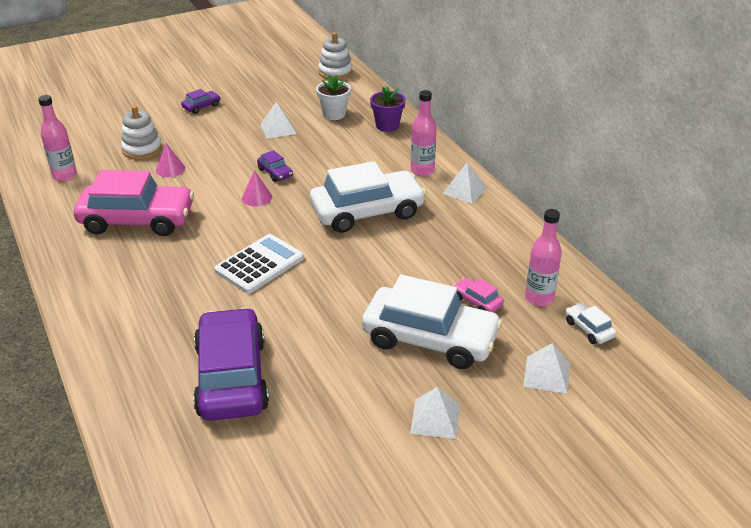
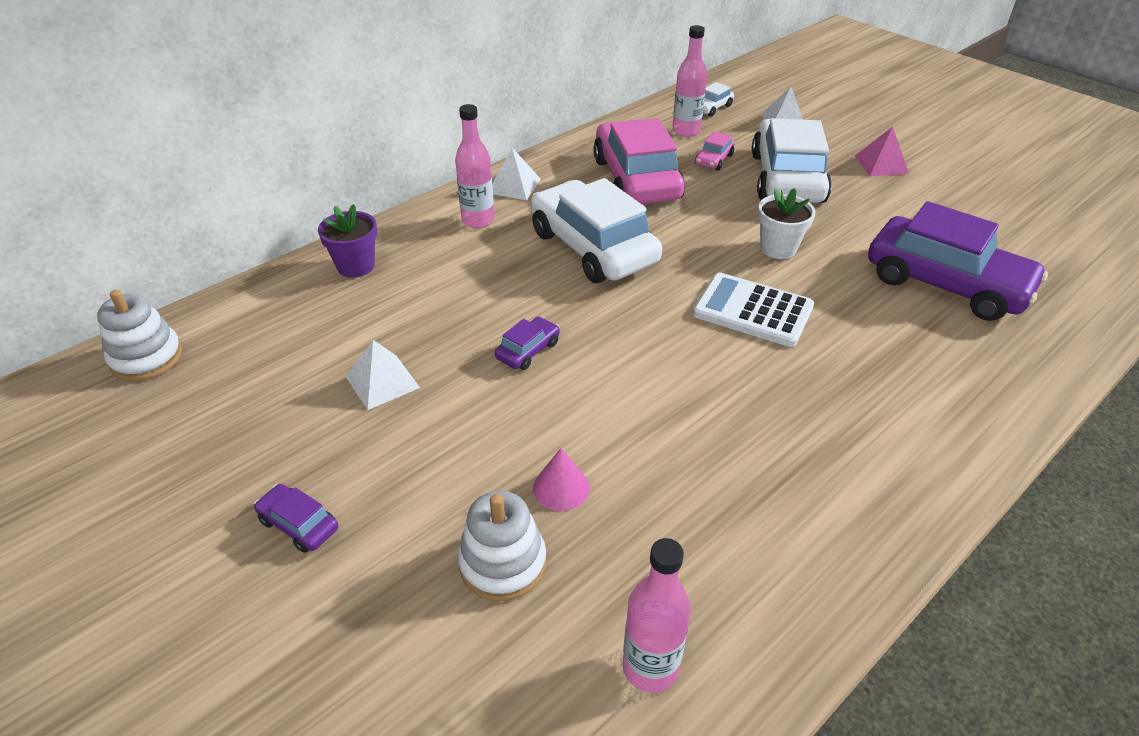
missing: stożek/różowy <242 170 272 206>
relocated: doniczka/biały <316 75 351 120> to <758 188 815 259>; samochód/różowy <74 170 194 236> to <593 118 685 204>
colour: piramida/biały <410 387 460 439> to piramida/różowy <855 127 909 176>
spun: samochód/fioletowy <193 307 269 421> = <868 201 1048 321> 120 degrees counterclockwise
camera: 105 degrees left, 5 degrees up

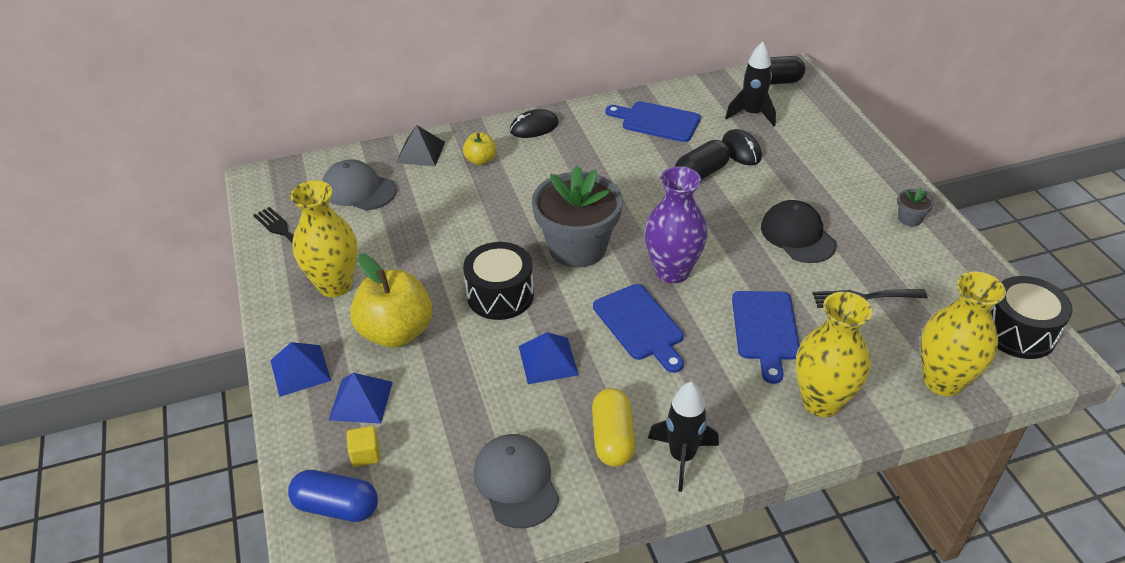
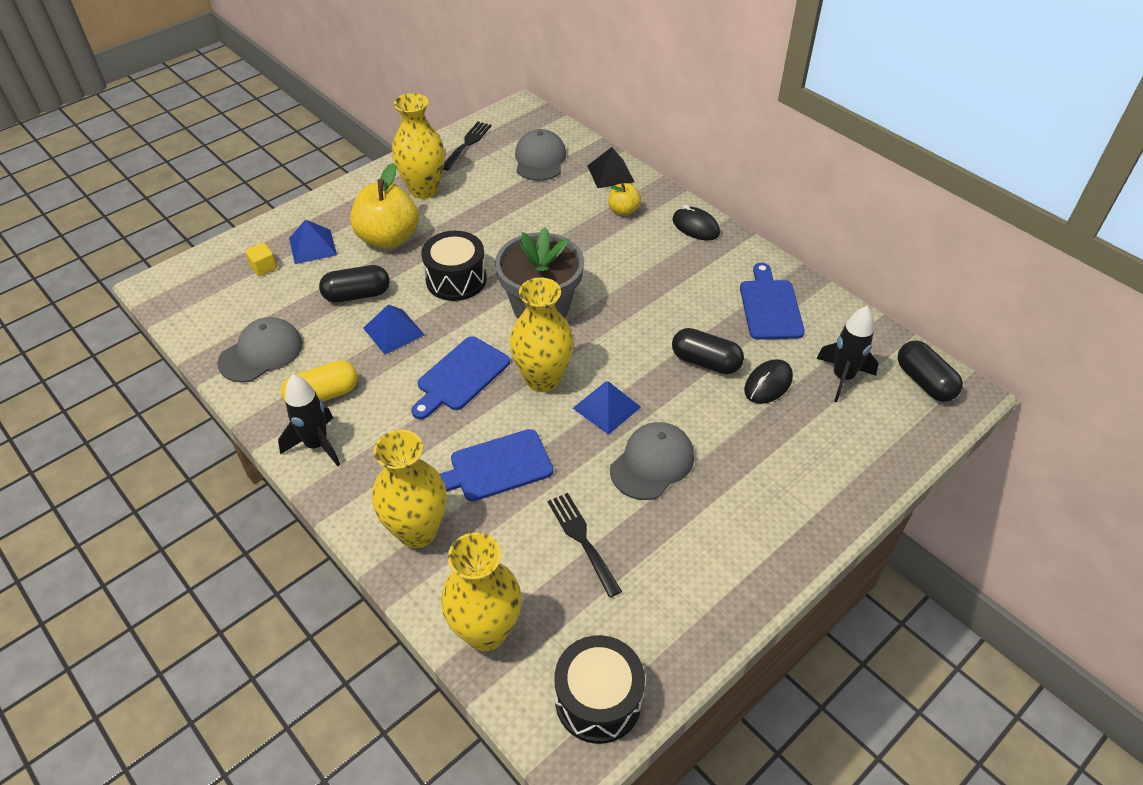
missing: doniczka/szary <897 187 934 226>; kapsułka/niebieski <288 470 378 522>
appeared: kapsułka/czarny <319 265 390 303>
relocated: piramida/niebieski <270 342 331 397> to <573 381 641 435>
colour: wazon/fioletowy <645 167 708 284> to wazon/żółty <510 277 574 392>; czapka/czarny <761 200 837 263> to czapka/szary <610 422 694 500>
camera: 65 degrees right, 5 degrees up

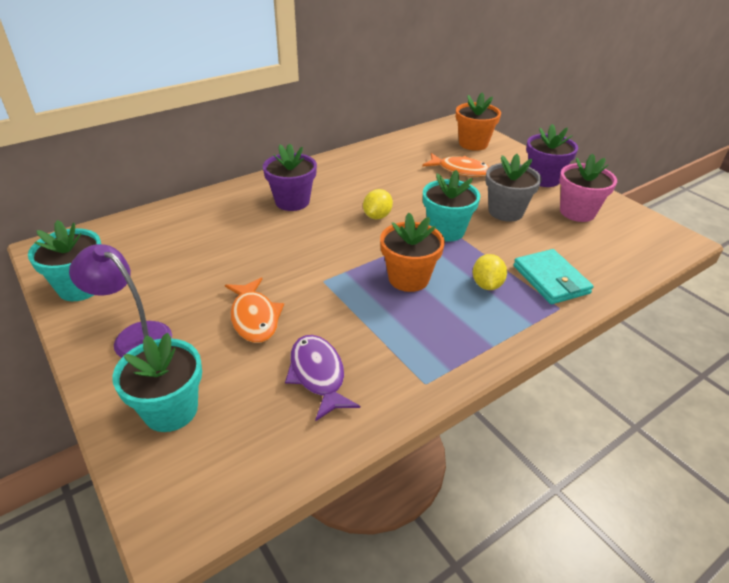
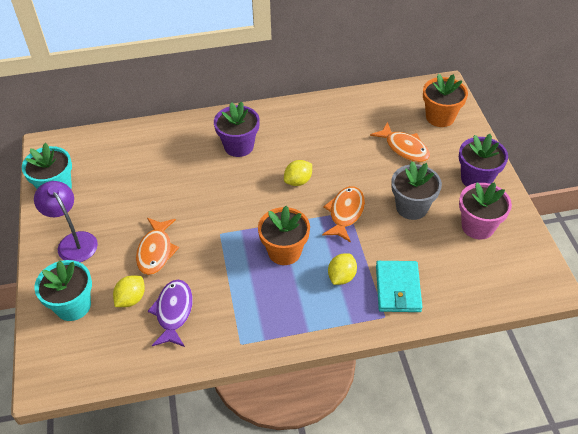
appeared: cytryna/żółty <113 275 145 307>
exchanged: doniczka/turkusowy <423 170 480 242> to ryba/pomarańczowy <322 186 365 243>
camera: 25 degrees right, 10 degrees up

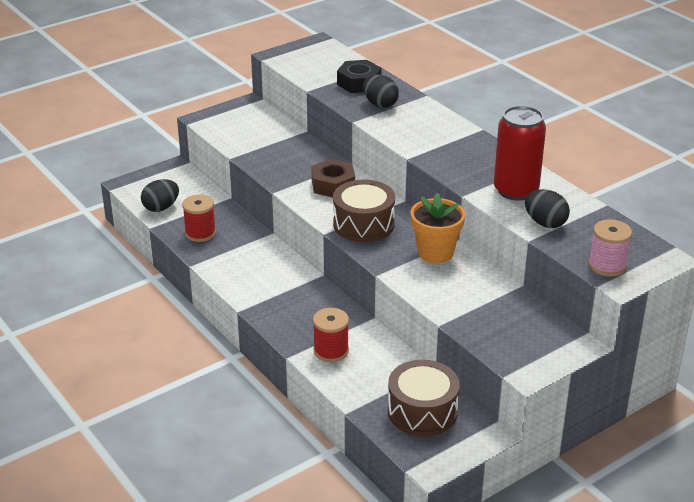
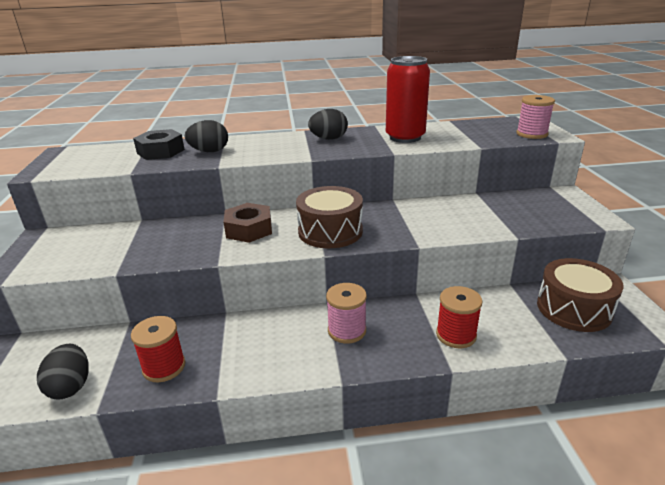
missing: doniczka/pomarańczowy <411 193 465 263>
appeared: szpulka/różowy <326 283 367 343>
relocated: jajko/czarny <525 189 570 228> to <308 109 348 140>
camera: 60 degrees left, 5 degrees down

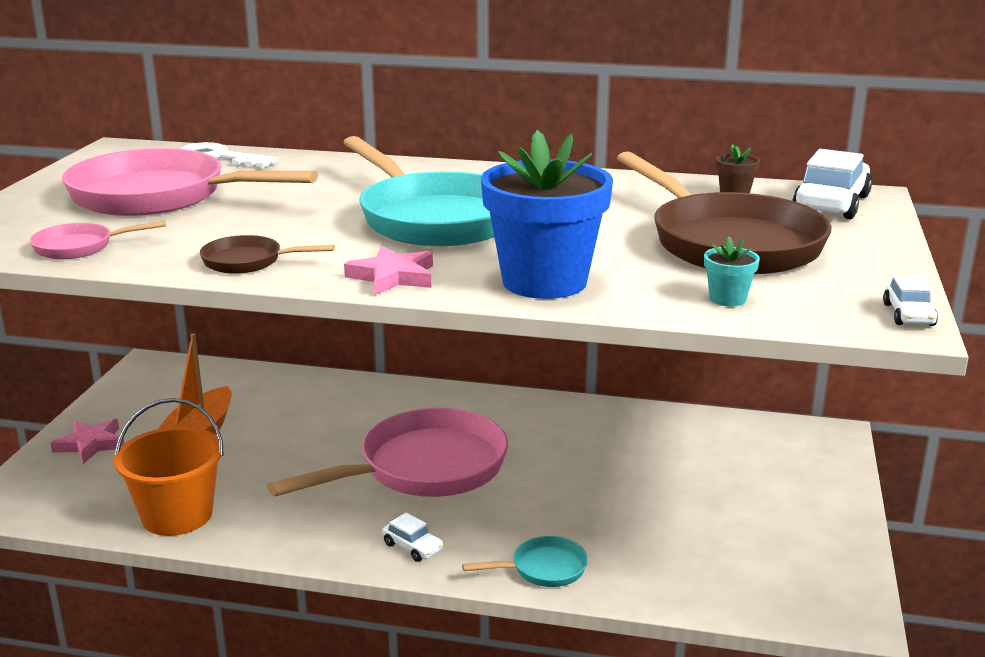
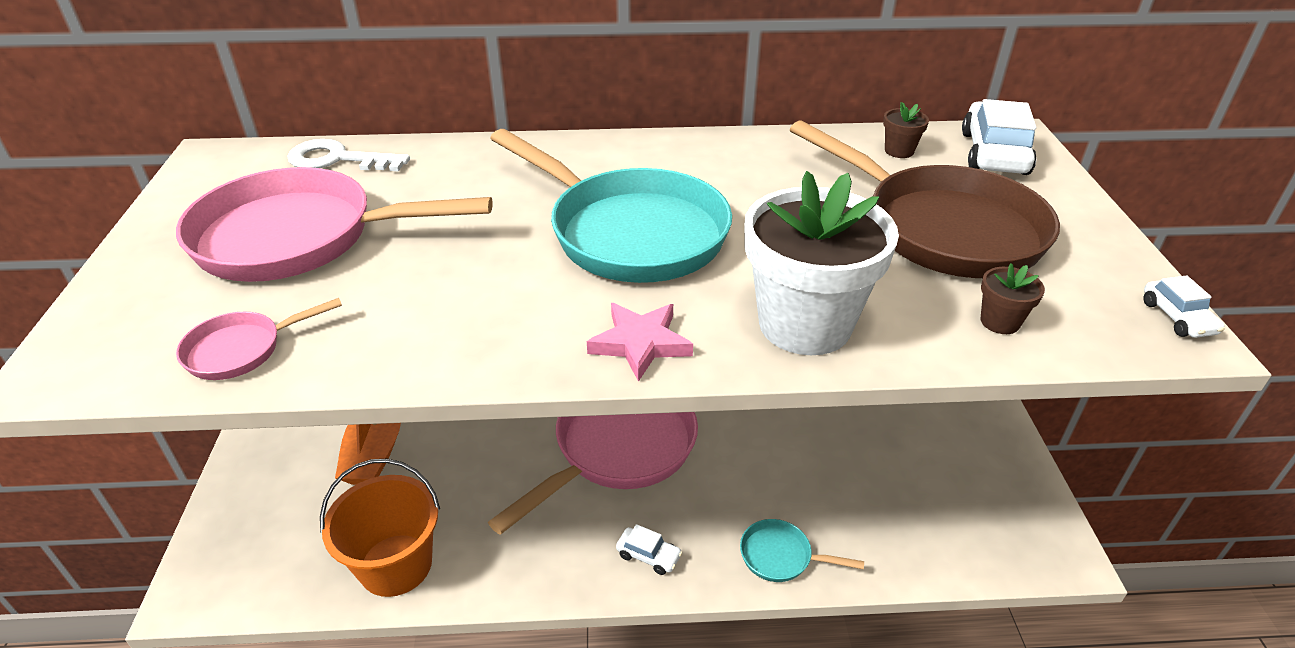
missing: patelnia/brązowy <200 235 335 274>; gwiazda/różowy <51 419 125 464>
colour: doniczka/niebieski <481 130 613 299> to doniczka/biały <744 171 899 355>; doniczka/turkusowy <704 237 760 307> to doniczka/brązowy <981 263 1045 334>
spun: patelnia/turkusowy <462 536 588 587> = <740 519 864 582> 135 degrees counterclockwise
camera: 15 degrees left, 15 degrees up

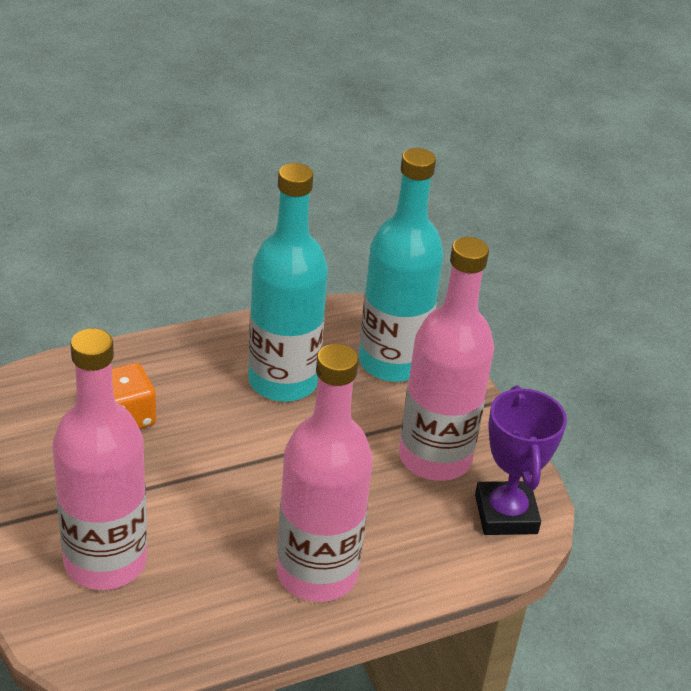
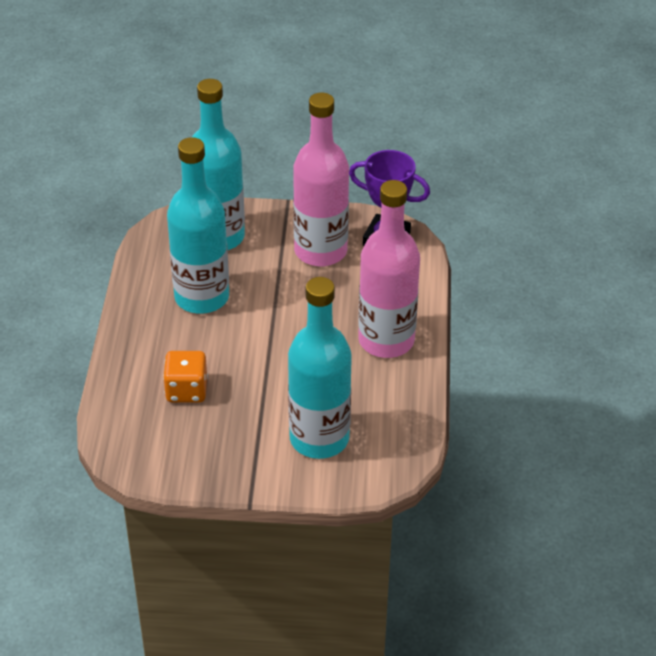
colour: butelka/różowy <52 328 147 590> to butelka/turkusowy <288 277 352 459>
camera: 60 degrees left, 5 degrees up

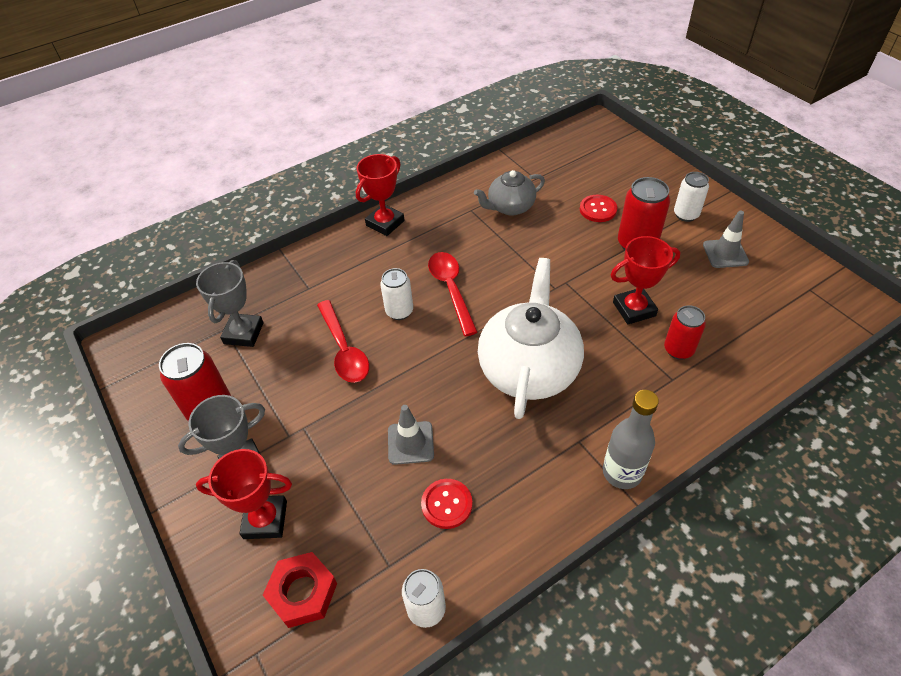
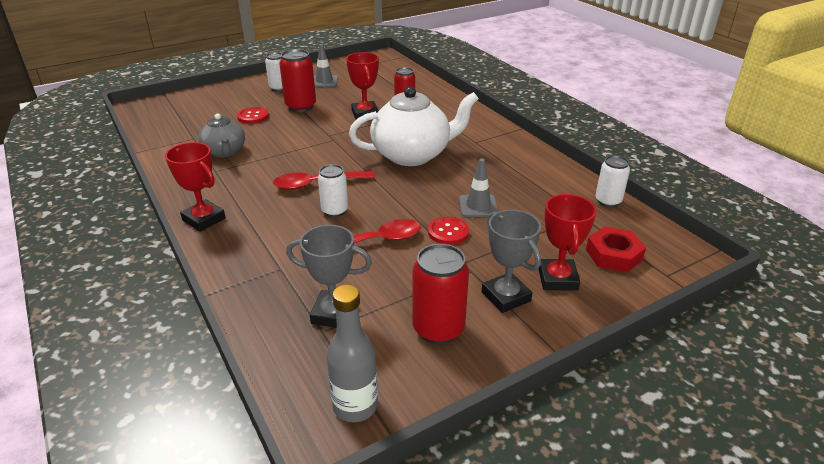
relocated: butelka/szary <603 390 659 489> to <327 284 378 422>; guzik/czerwony <421 479 473 529> to <428 217 469 245>
spun: imbryk/biały <478 258 584 419> = <349 86 479 166> 150 degrees clockwise
camera: 90 degrees left, 15 degrees down

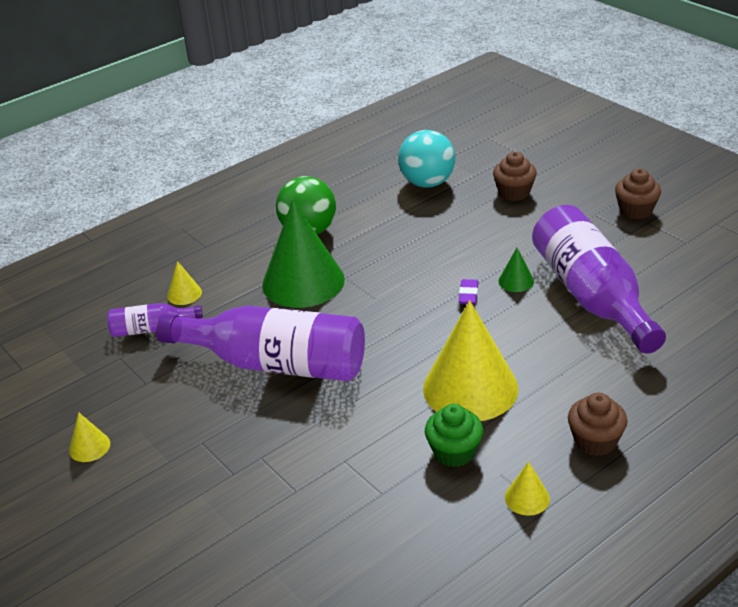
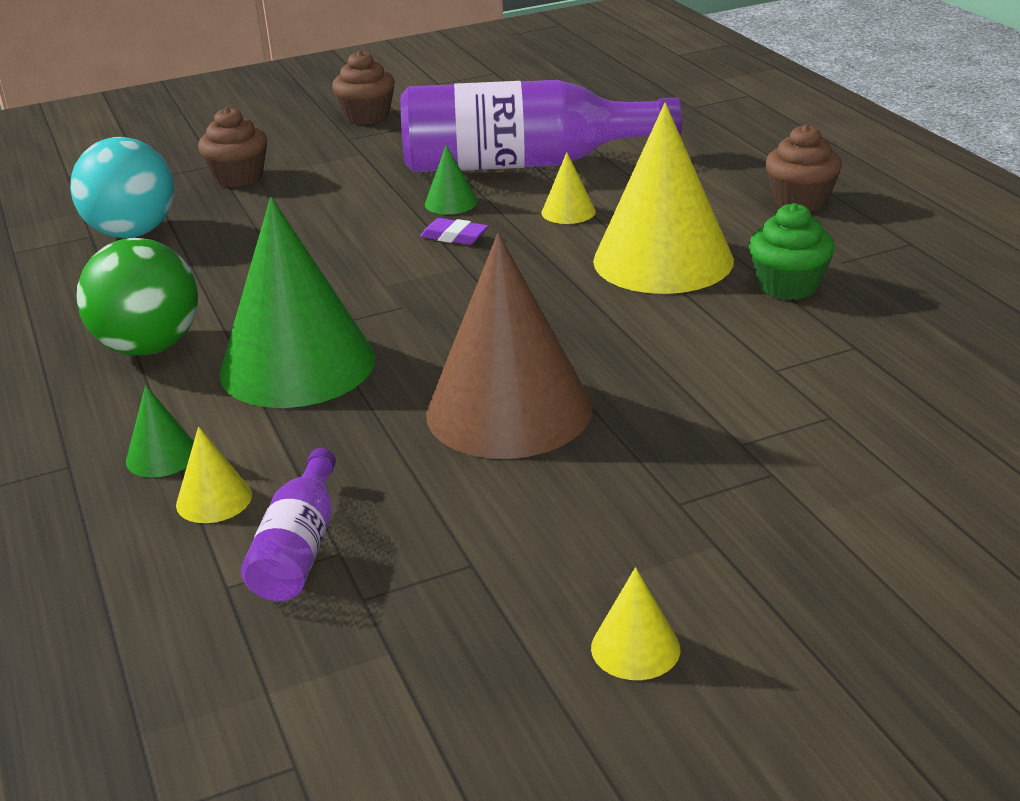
appeared: stożek/zielony <126 385 194 478>
relocated: stożek/żółty <505 462 550 516> to <542 152 596 224>
exchanged: butelka/fioletowy <156 306 365 381> to stożek/brązowy <426 233 592 459>
camera: 75 degrees left, 5 degrees down

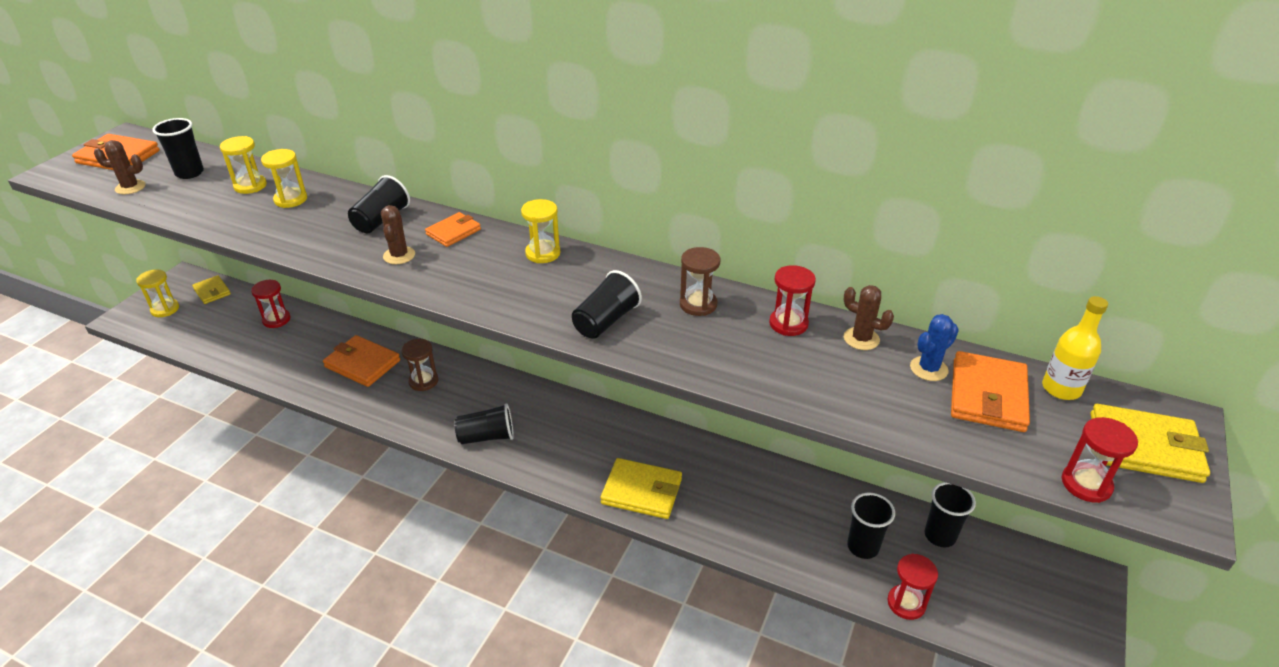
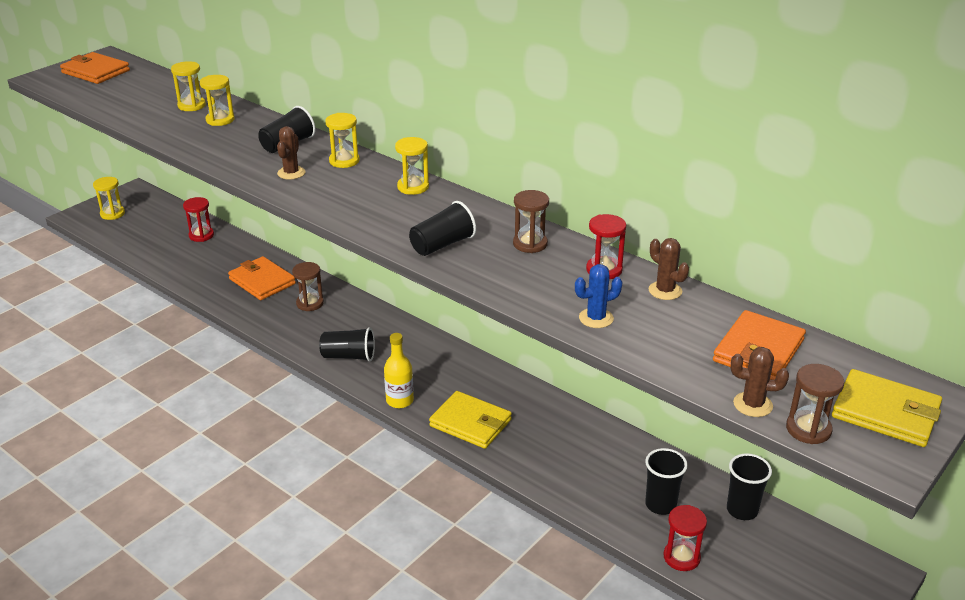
missing: szklanka/czarny <152 118 204 179>; portfel/żółty <192 275 231 304>
relocated: kaktus/brązowy <94 140 146 194> to <731 347 789 417>; butelka/żółty <1042 296 1108 400> to <384 333 414 408>; kaktus/niebieski <910 314 959 381> to <575 264 622 328>
exchanged: portfel/pomarańczowy <425 212 481 247> to klepsydra/żółty <325 113 360 168>
colour: klepsydra/czerwony <1062 417 1138 503> to klepsydra/brązowy <786 364 844 444>
camera: 15 degrees right, 5 degrees down

